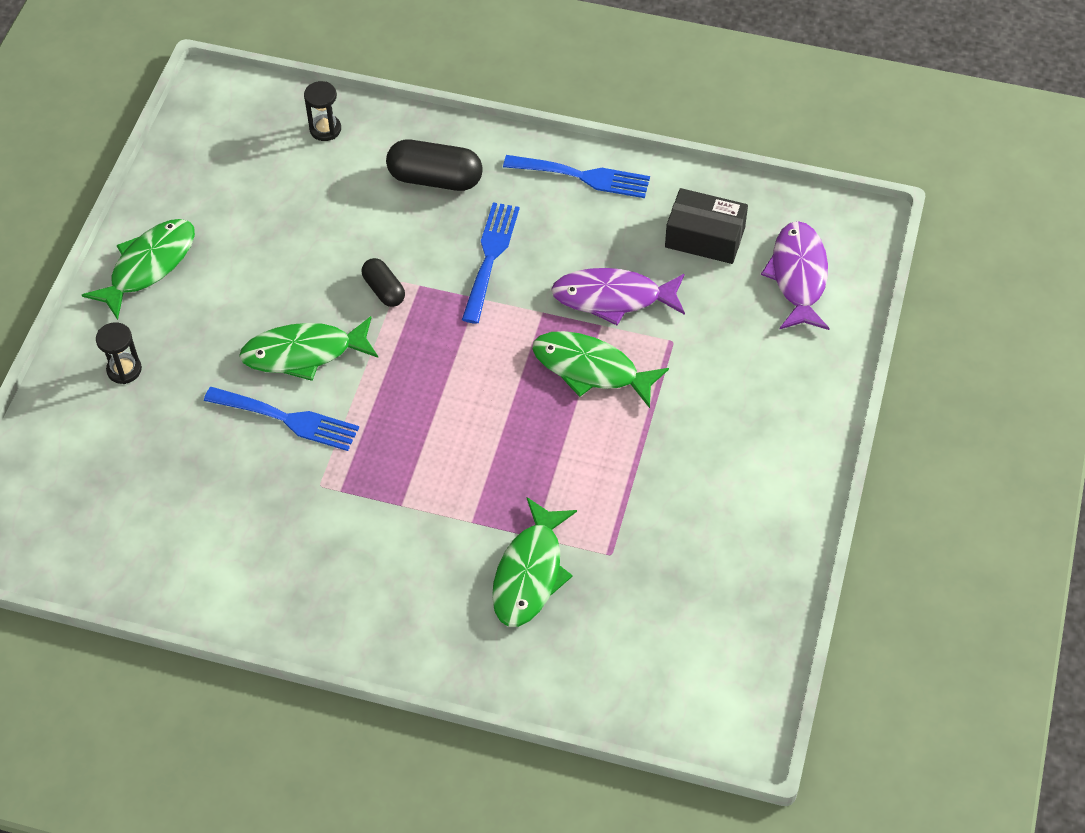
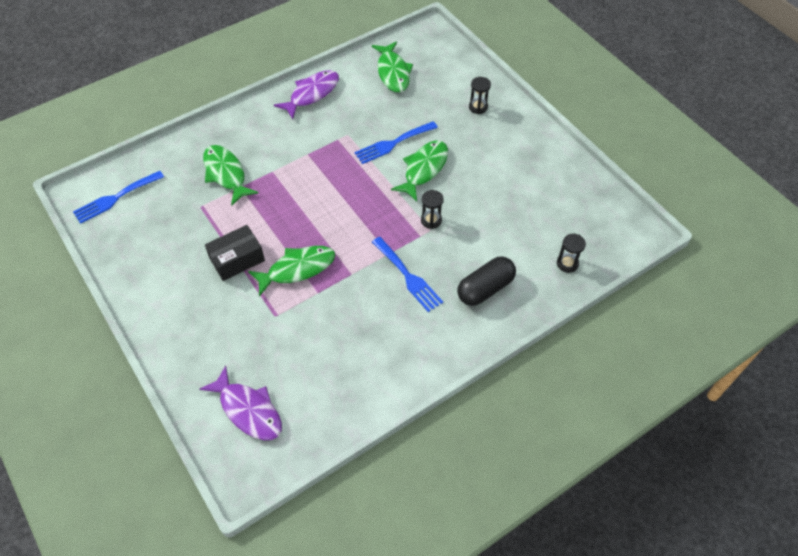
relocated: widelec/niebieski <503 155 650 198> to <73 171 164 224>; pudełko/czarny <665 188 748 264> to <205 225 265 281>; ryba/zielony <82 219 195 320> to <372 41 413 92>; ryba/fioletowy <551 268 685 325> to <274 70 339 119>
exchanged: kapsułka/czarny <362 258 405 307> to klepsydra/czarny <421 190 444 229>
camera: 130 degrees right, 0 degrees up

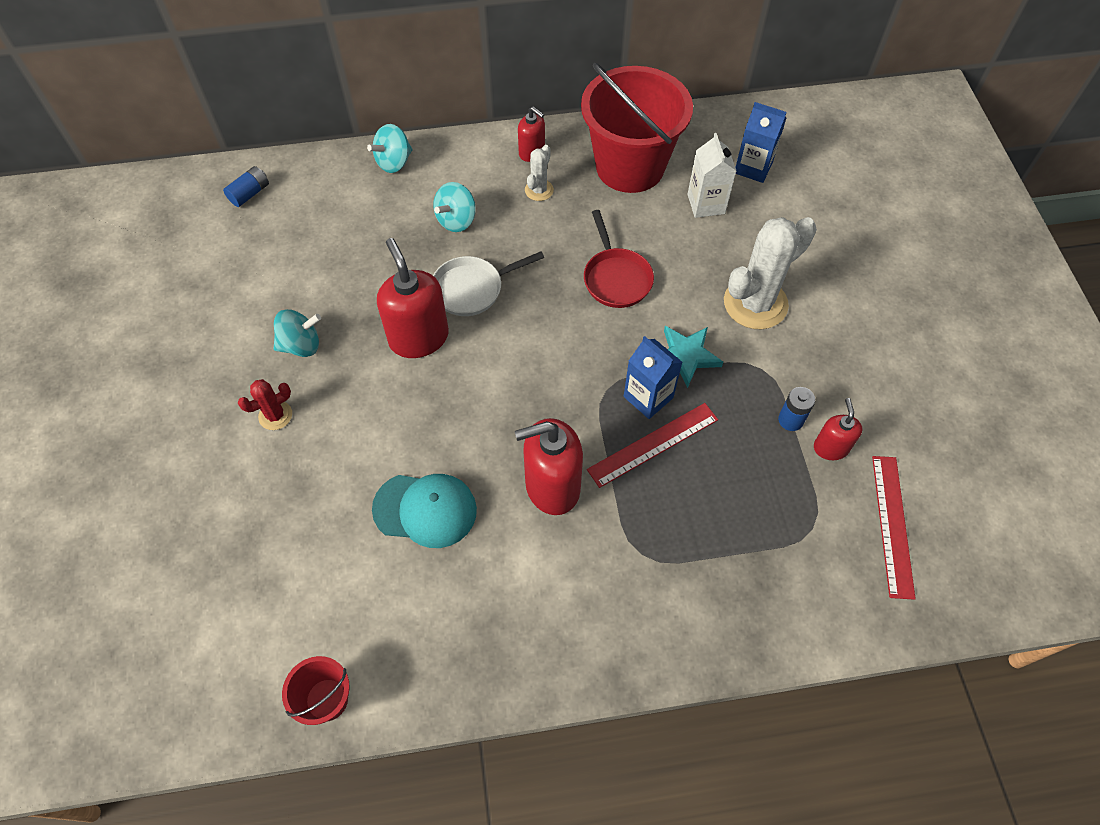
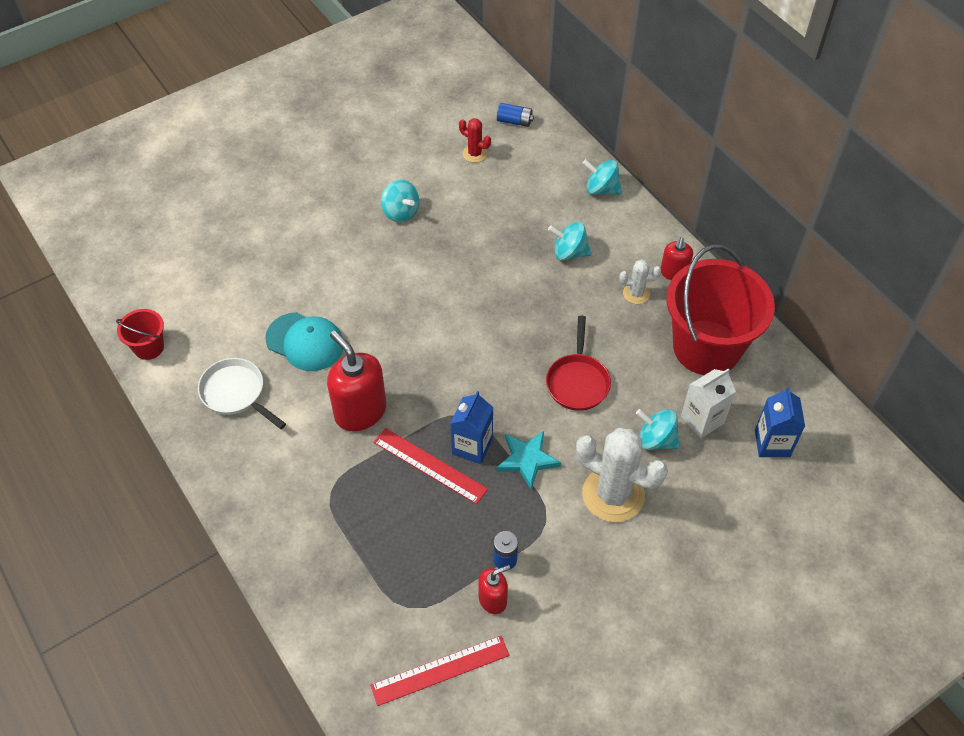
missing: dozownik mydła/czerwony <377 238 449 358>
appeared: bączek/turkusowy <636 409 680 450>
relocated: patelnia/biały <433 251 544 316> to <198 358 286 429>; kaktus/czerwony <238 379 292 430> to <459 118 491 163>
spun: patelnia/czerwony <584 210 654 308> = <546 316 611 411> 45 degrees counterclockwise; czapka/turkusowy <372 474 477 548> = <265 312 343 371> 45 degrees counterclockwise
camera: 65 degrees right, 5 degrees down

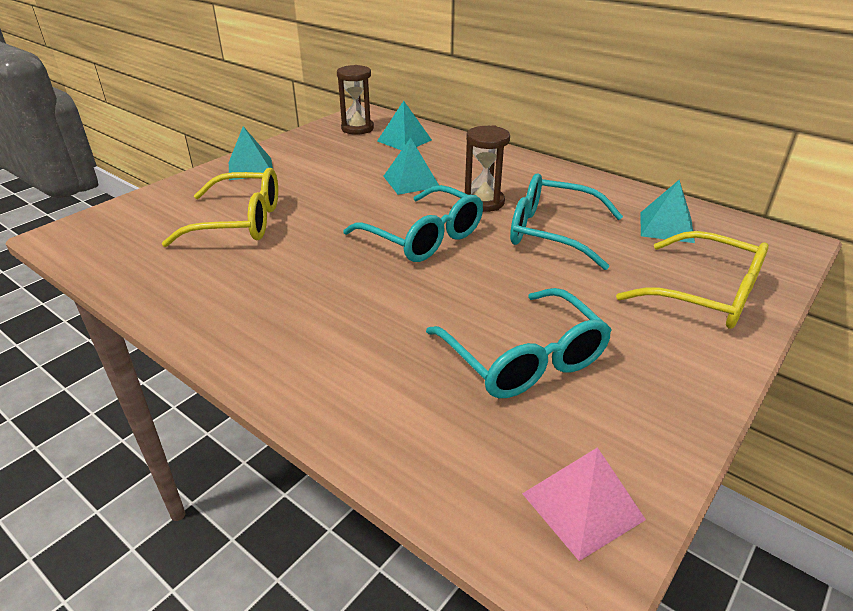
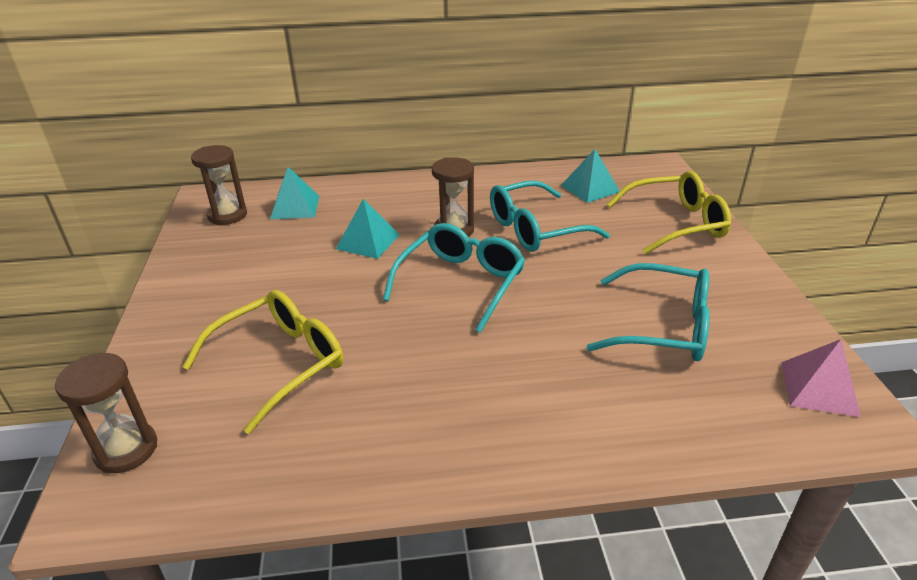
missing: piramida/turkusowy <229 126 273 180>
appeared: klepsydra/brązowy <55 353 157 473>
spun: okulary/turkusowy <343 185 483 262> = <383 223 525 333> 60 degrees counterclockwise
camera: 45 degrees left, 0 degrees up

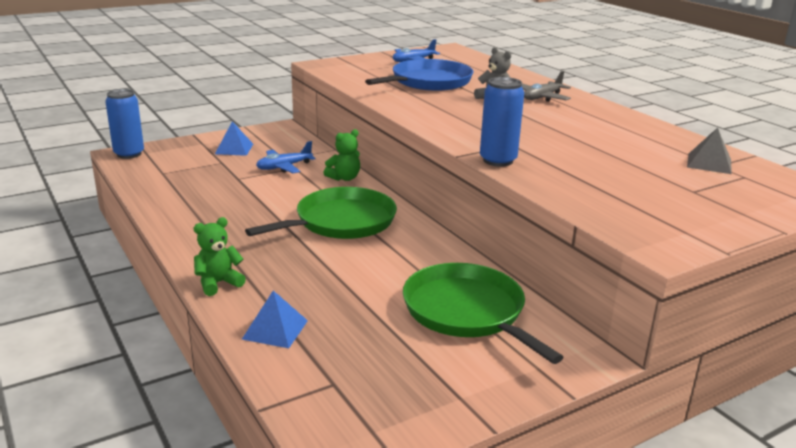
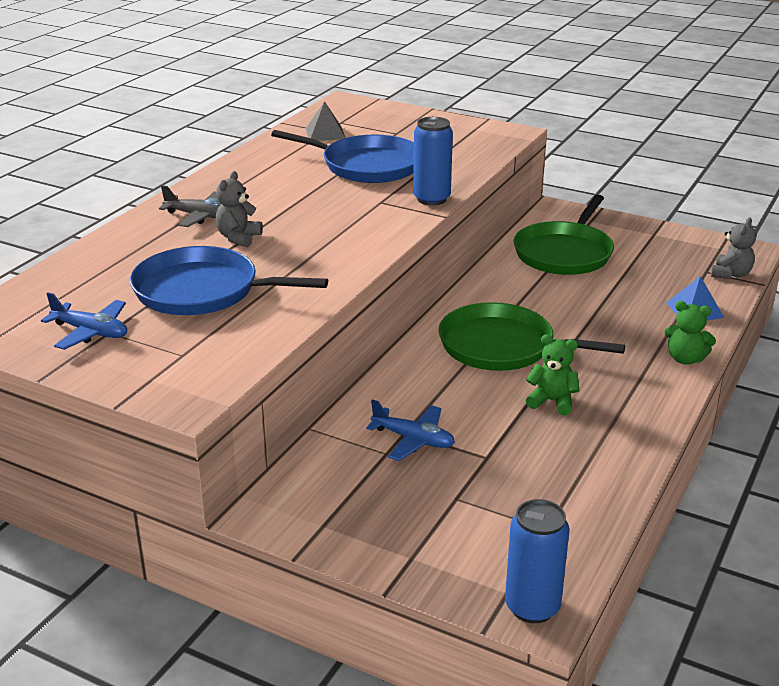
missing: piramida/niebieski <215 121 253 156>
appeared: patelnia/niebieski <271 130 414 183>; miś/szary <711 217 756 279>
relocated: miś/zielony <324 129 360 181> to <526 334 579 415>
camera: 120 degrees left, 5 degrees up

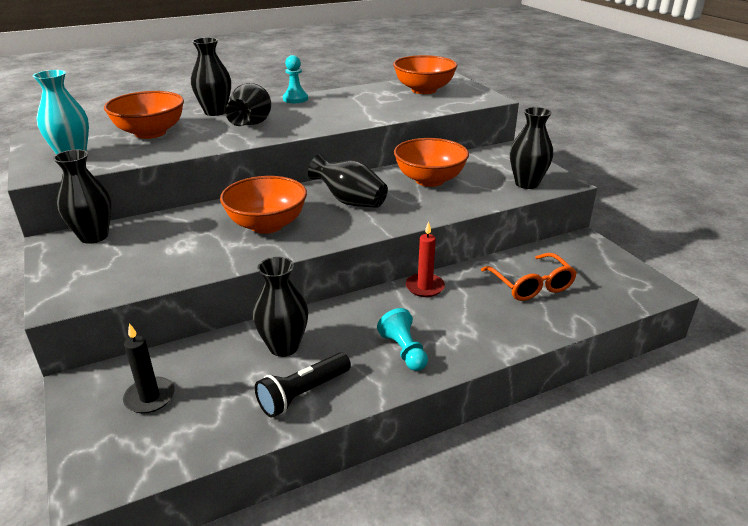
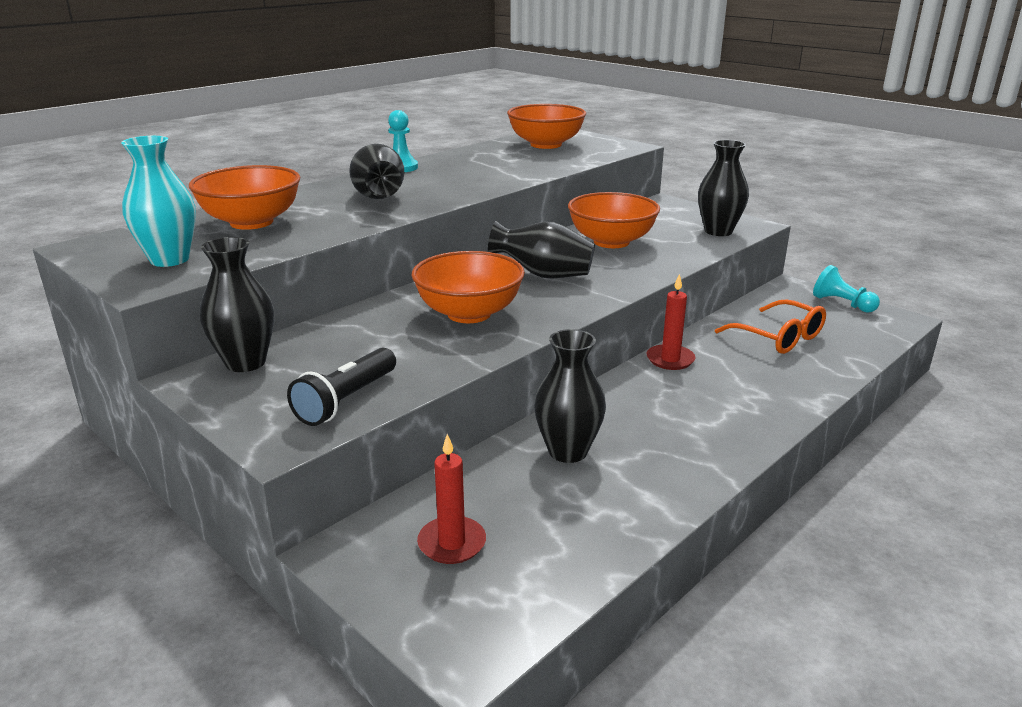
missing: wazon/czarny <191 37 231 116>
relocated: pionek/turkusowy <377 308 428 371> to <813 265 880 313>; latarka/czarny <255 352 351 418> to <287 348 396 426>
colour: świeca/czarny <123 323 175 414> to świeca/czerwony <417 434 486 564>
camera: 20 degrees left, 5 degrees down

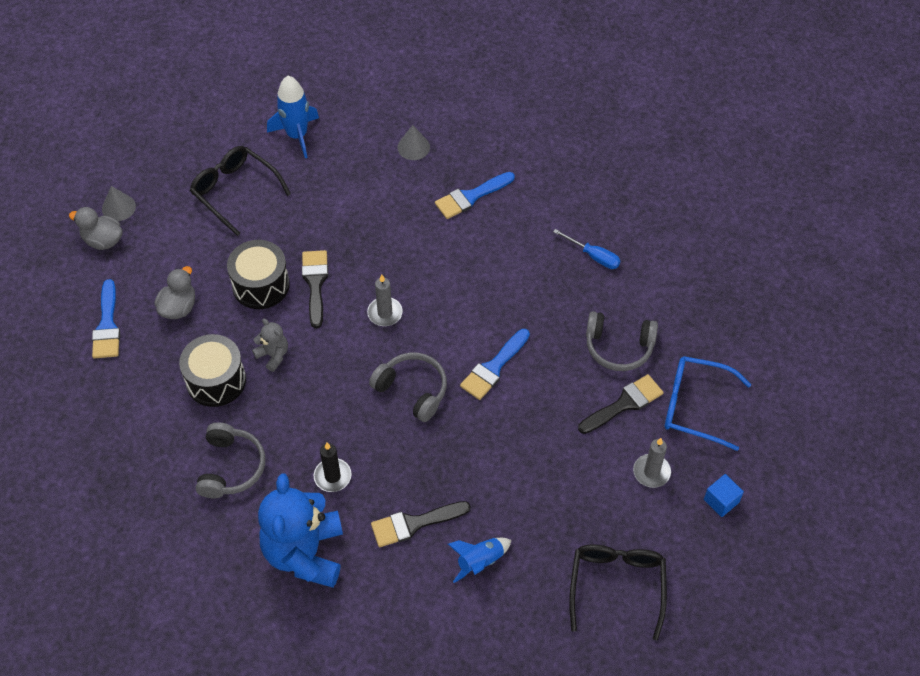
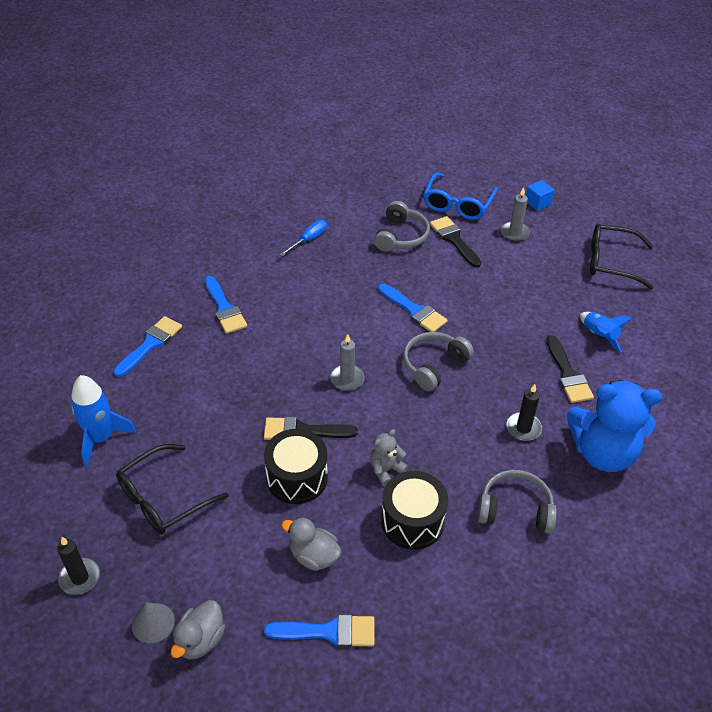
appeared: świeca/czarny <57 537 100 595>
exchanged: stożek/szary <397 125 430 160> to pędzel/niebieski <113 316 182 377>
camera: 85 degrees left, 10 degrees down

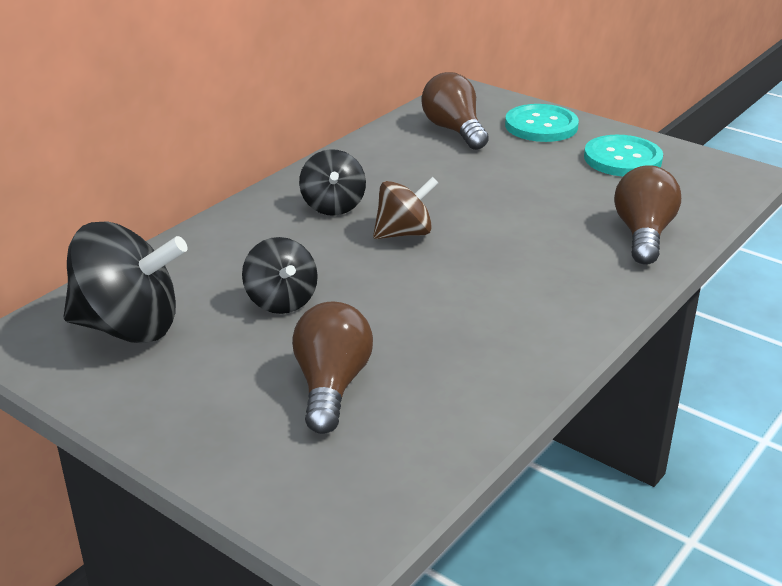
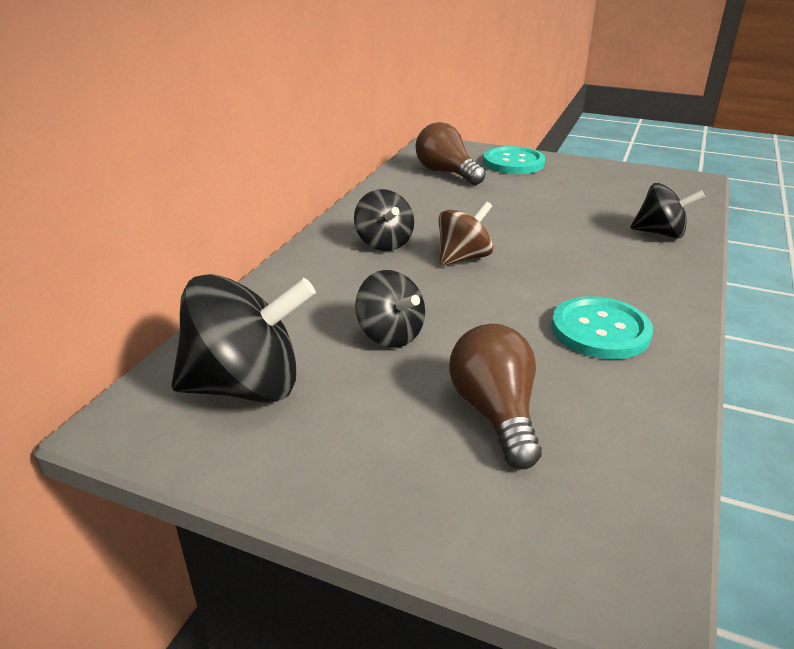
relocated: guzik/turkusowy <584 135 663 177> to <551 296 653 359>
exchanged: żarówka/brązowy <614 165 681 265> to bączek/czarny <631 183 705 239>
camera: 15 degrees left, 0 degrees up

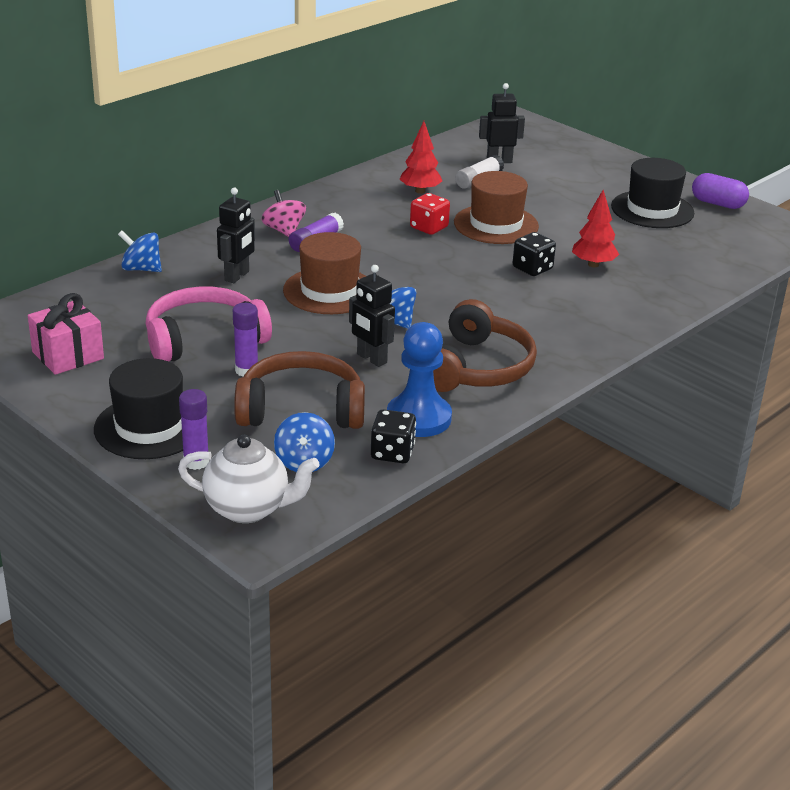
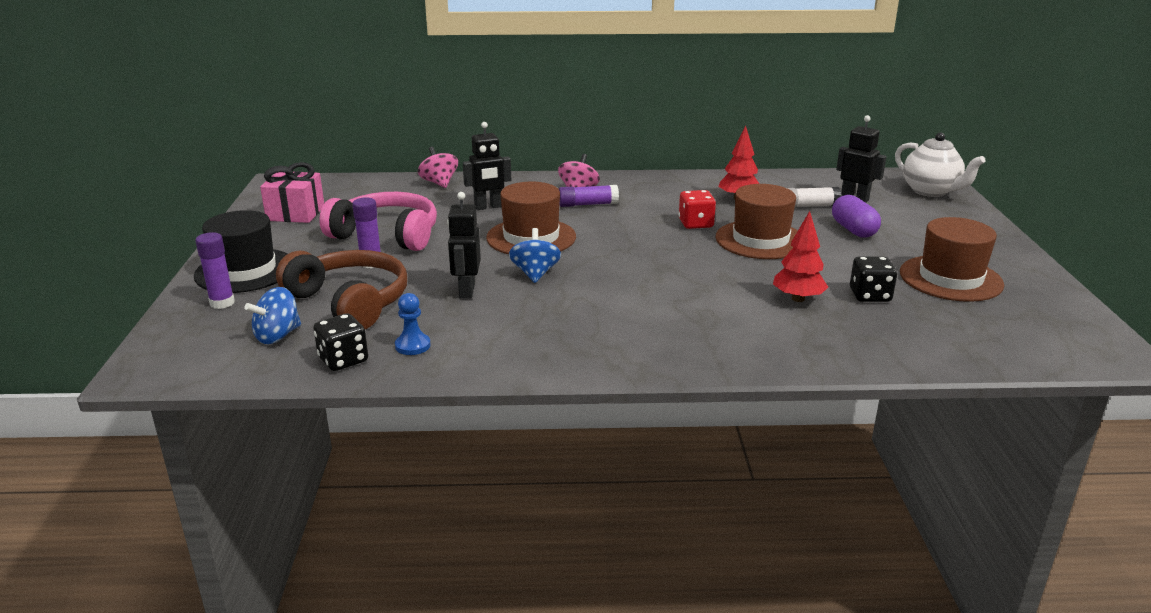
missing: słuchawki/brązowy <433 299 537 392>
relocated: kapsułka/fioletowy <692 173 749 209> to <832 195 881 238>; kostka do gry/czarny <513 232 556 276> to <850 256 897 302>; imbryk/biały <178 435 320 523> to <895 132 986 197>
colour: kapelusz/czarny <611 158 694 228> to kapelusz/brązowy <900 217 1004 302>; bączek/niebieski <118 231 162 272> to bączek/różowy <418 147 458 188>
size: pionek/niebieski <387 322 452 437> = <395 293 431 355> x0.51
camera: 45 degrees right, 5 degrees down

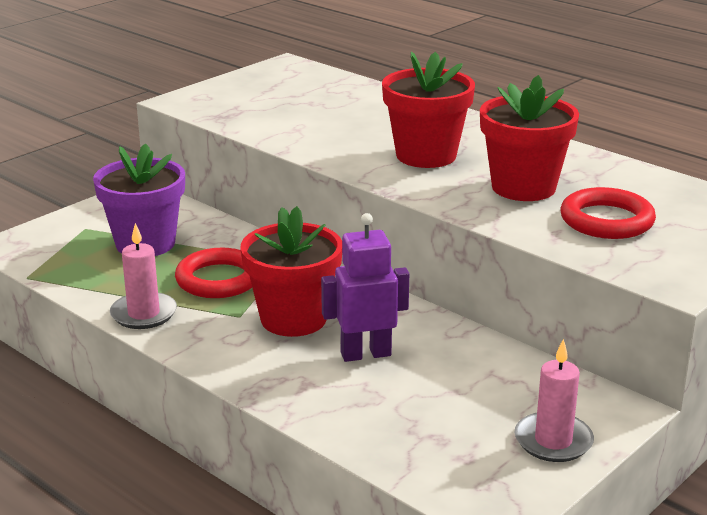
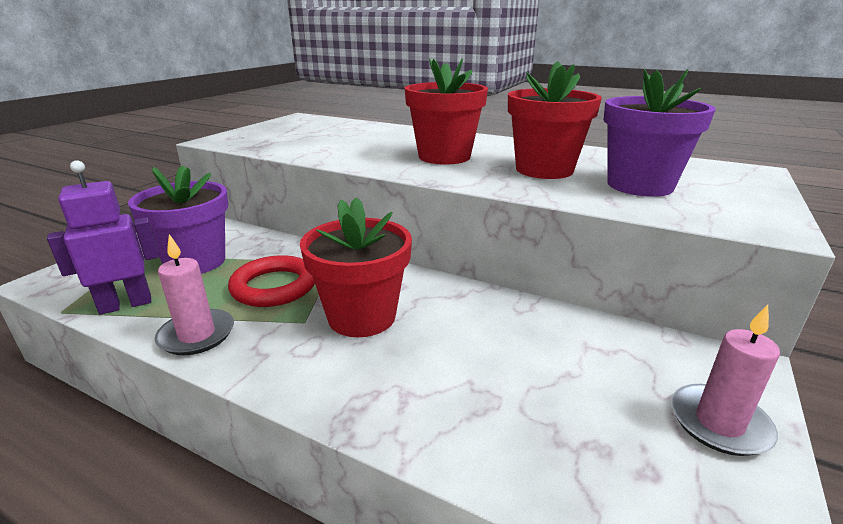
relocated: robot/fioletowy <321 213 409 362> to <47 160 159 315>
exchanged: pierścień/czerwony <561 187 656 239> to doniczka/fioletowy <604 69 716 197>
camera: 15 degrees left, 0 degrees up

